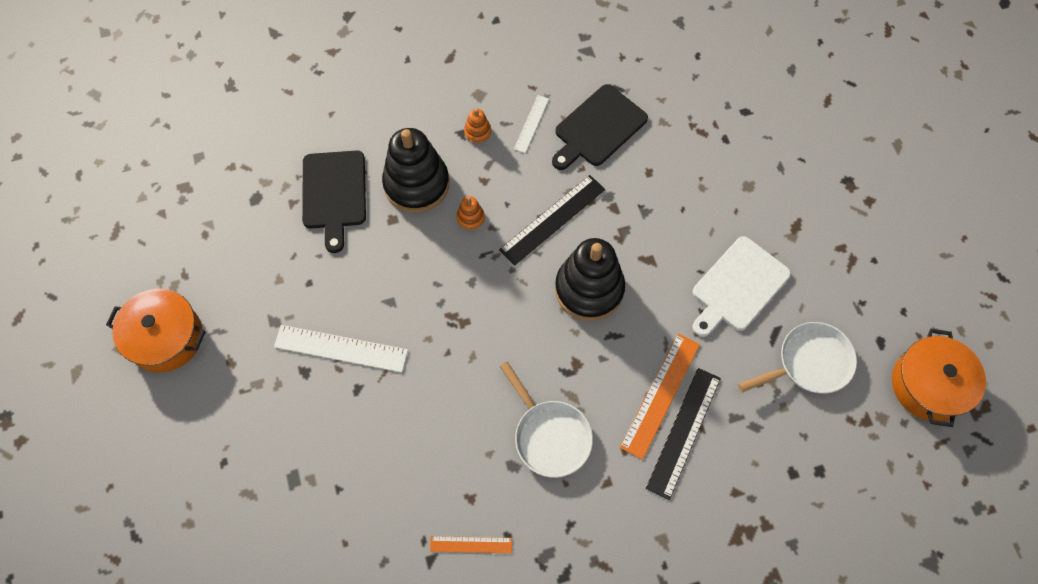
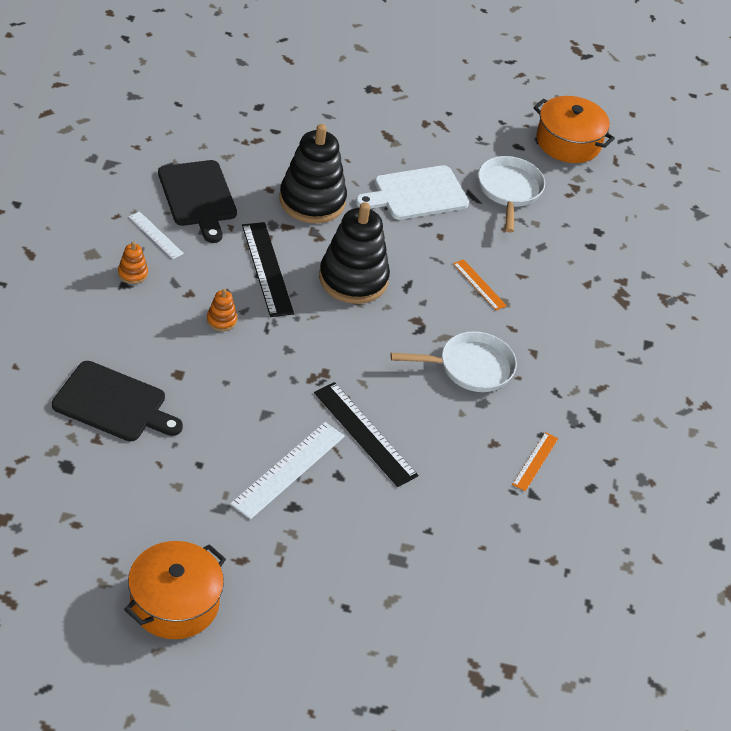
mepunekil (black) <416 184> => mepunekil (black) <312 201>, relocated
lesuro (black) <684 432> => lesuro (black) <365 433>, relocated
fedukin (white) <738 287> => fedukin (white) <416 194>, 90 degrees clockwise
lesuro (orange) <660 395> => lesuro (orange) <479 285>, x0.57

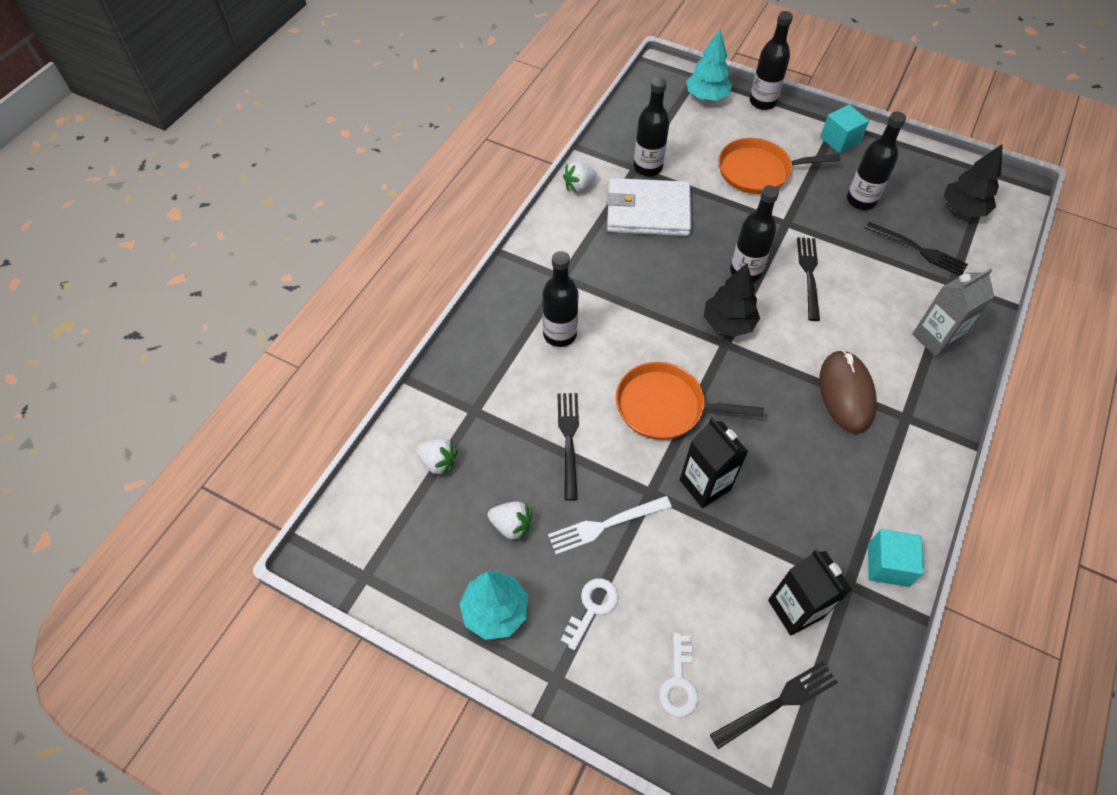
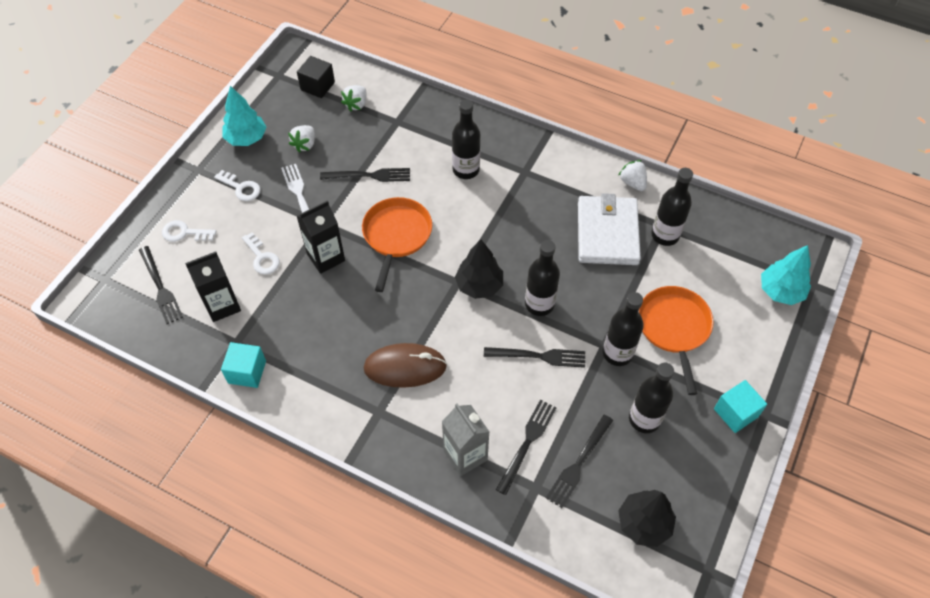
nothing => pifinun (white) <262 258>
nothing => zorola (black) <317 86>
nothing => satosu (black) <527 442>
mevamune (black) <762 102> => mevamune (black) <617 353>, relocated

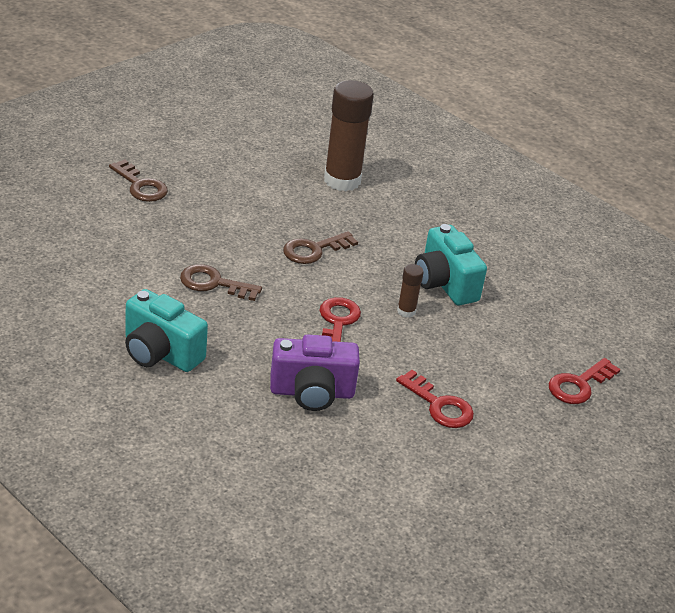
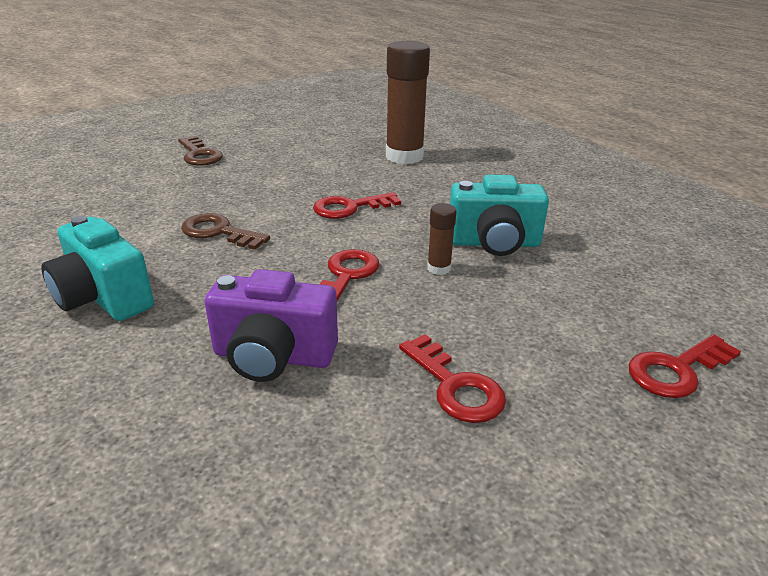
pifinun (brown) <314 250> => pifinun (red) <350 208>
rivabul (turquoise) <444 284> => rivabul (turquoise) <494 243>, 75 degrees counterclockwise

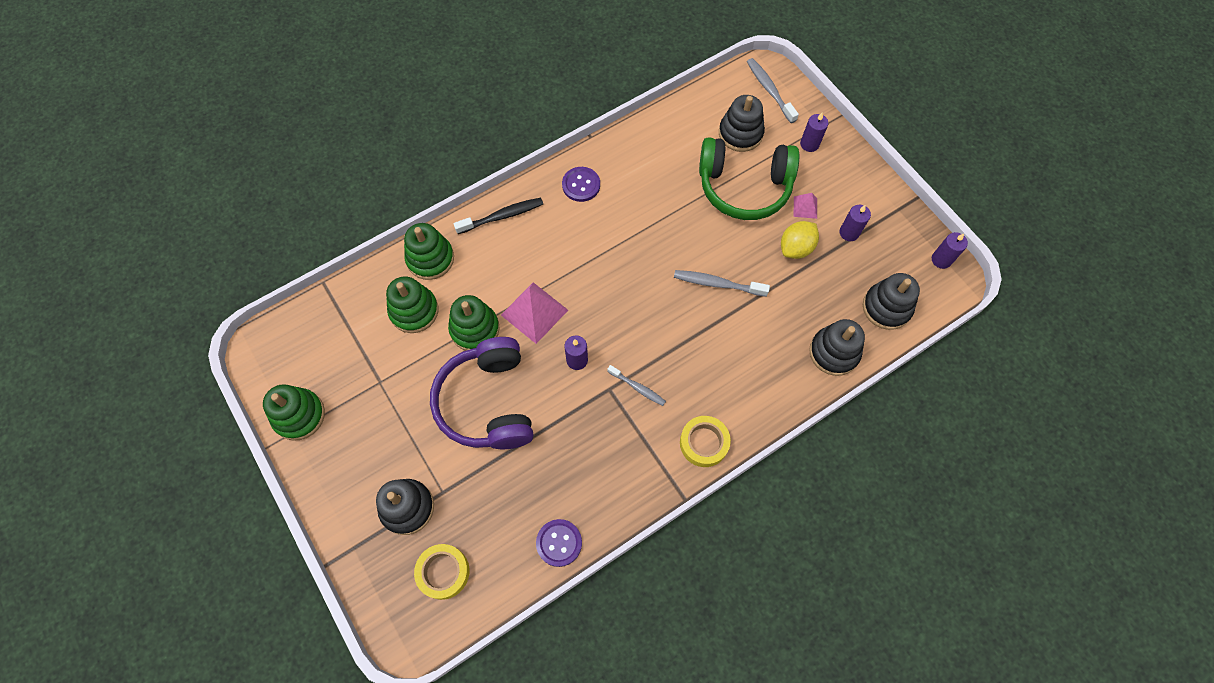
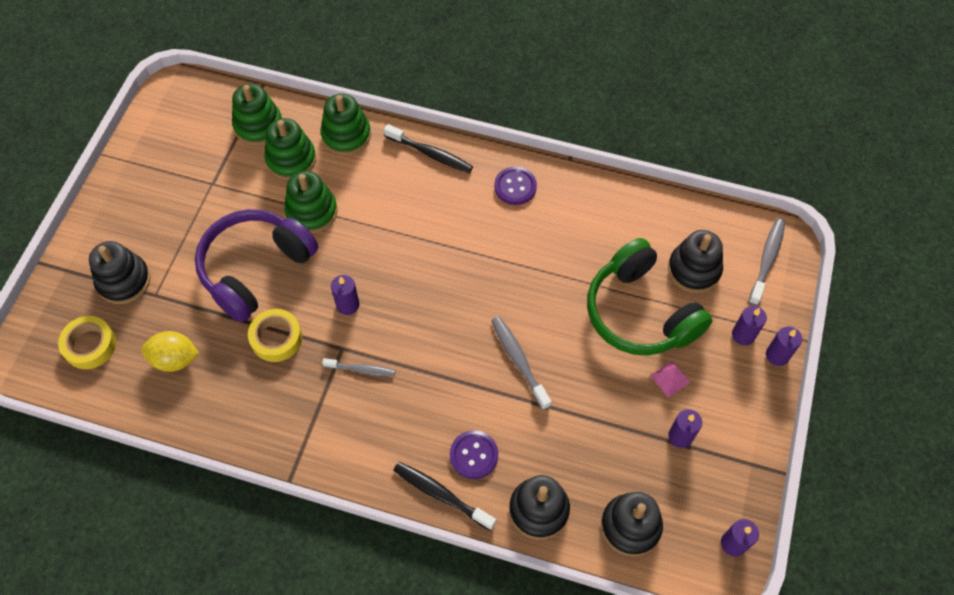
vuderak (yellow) <796 248> => vuderak (yellow) <175 359>, relocated
mepunekil (green) <299 415> => mepunekil (green) <258 125>, relocated
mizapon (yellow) <704 443> => mizapon (yellow) <276 338>, relocated
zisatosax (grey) <638 388> => zisatosax (grey) <361 369>, 75 degrees counterclockwise
nothing => zisatosax (black) <441 494>
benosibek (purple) <559 543> => benosibek (purple) <474 455>, relocated
nothing => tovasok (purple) <777 355>
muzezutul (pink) <534 312> => nothing

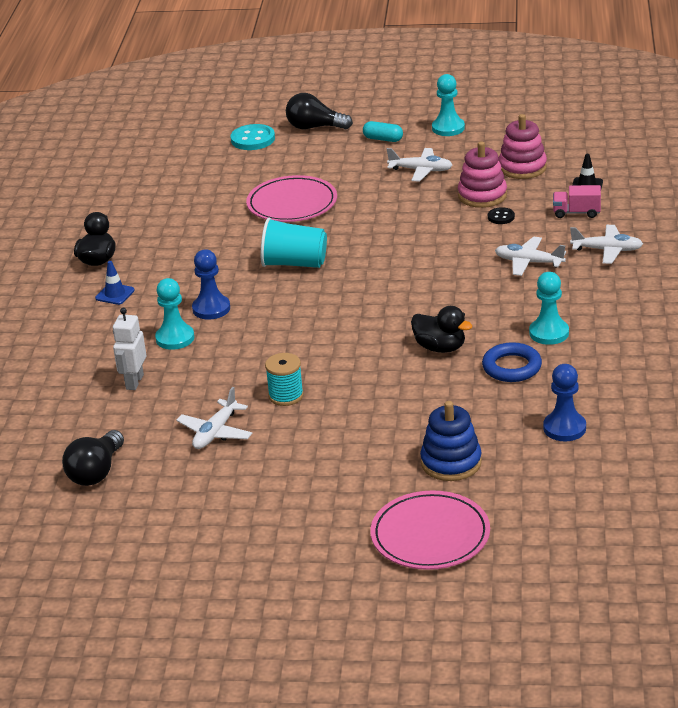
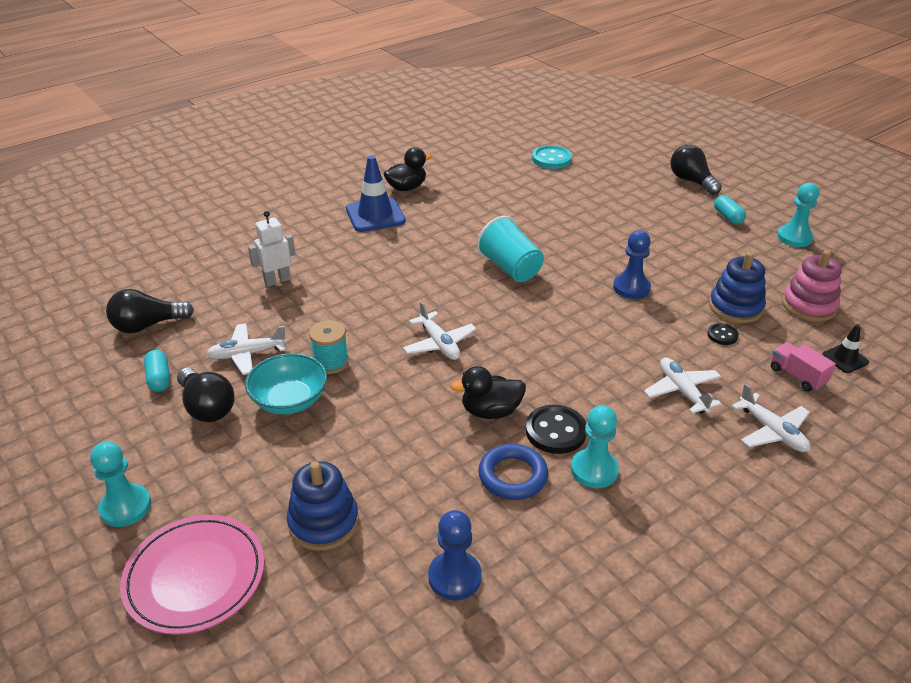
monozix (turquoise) <175 338> => monozix (turquoise) <125 507>, relocated
nothing => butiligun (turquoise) <159 378>
nothing => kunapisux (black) <207 407>
nothing => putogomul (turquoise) <289 400>
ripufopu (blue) <115 294> => ripufopu (blue) <375 215>, x1.90
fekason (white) <421 170> => fekason (white) <439 343>, relocated
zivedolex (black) <440 348> => zivedolex (black) <490 411>, 90 degrees clockwise
nothing => benosibek (black) <555 431>
benosibek (turquoise) <253 139> => benosibek (turquoise) <551 159>, relocated
monozix (blue) <211 309> => monozix (blue) <631 288>, relocated
mepunekil (pink) <482 195> => mepunekil (blue) <735 307>
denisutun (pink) <292 204> => nothing

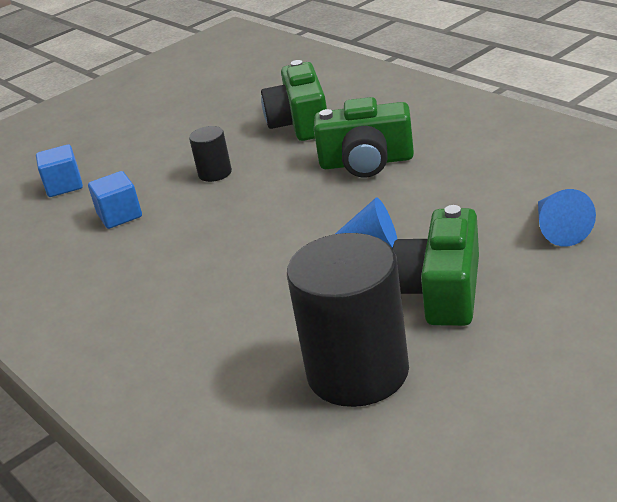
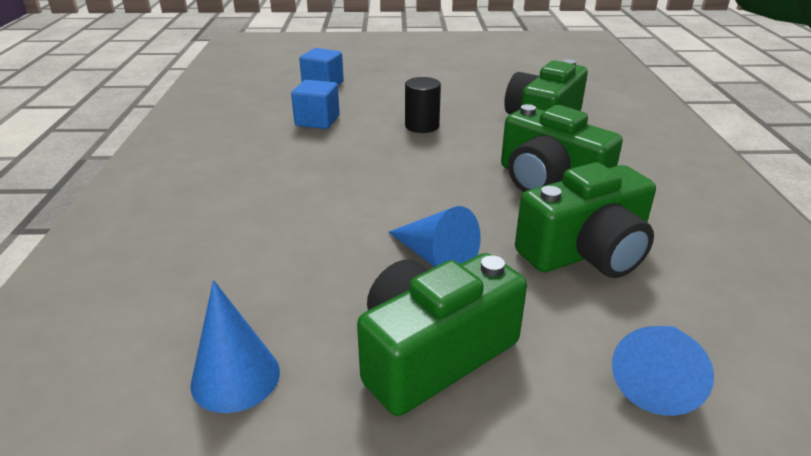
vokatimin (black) <357 372> => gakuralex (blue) <235 377>
nothing => rivabul (green) <586 252>

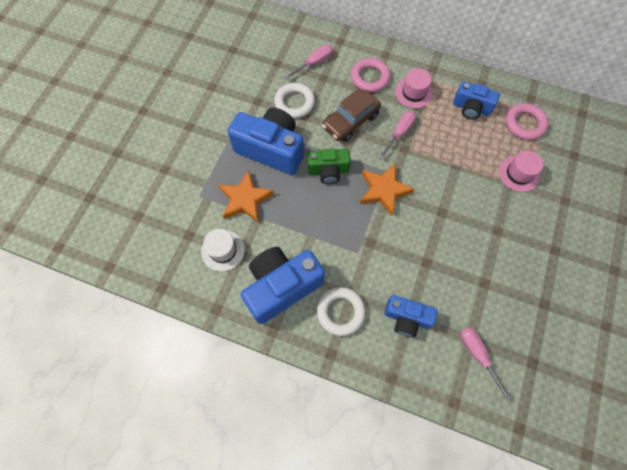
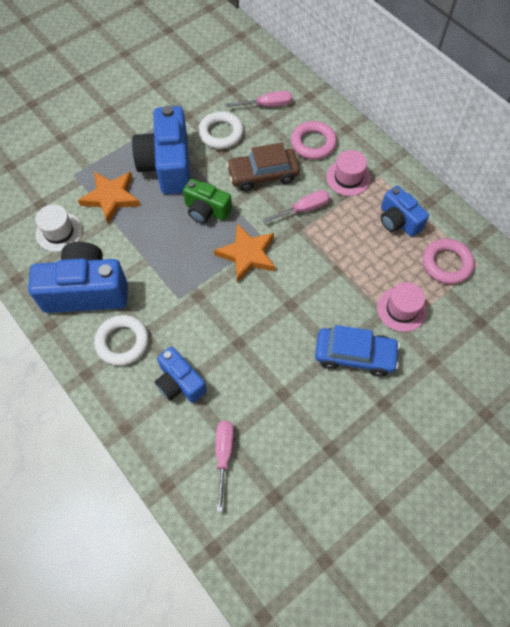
rivabul (blue) <271 149> => rivabul (blue) <167 165>, 150 degrees counterclockwise
nothing => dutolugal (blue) <354 355>

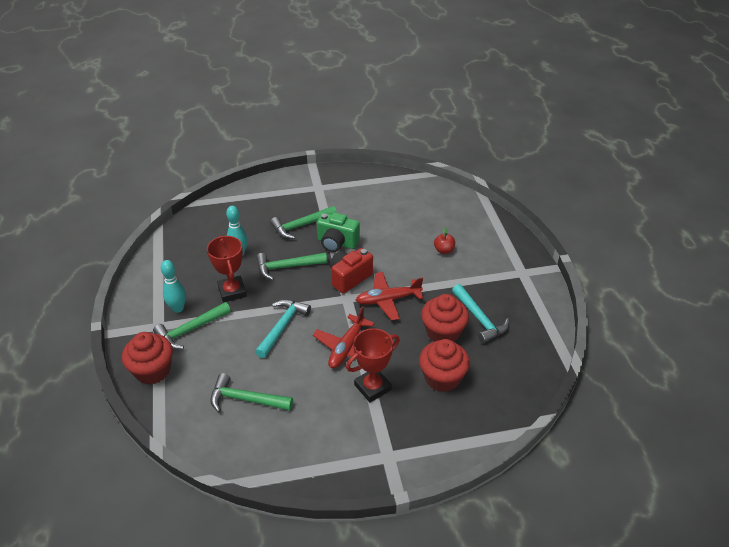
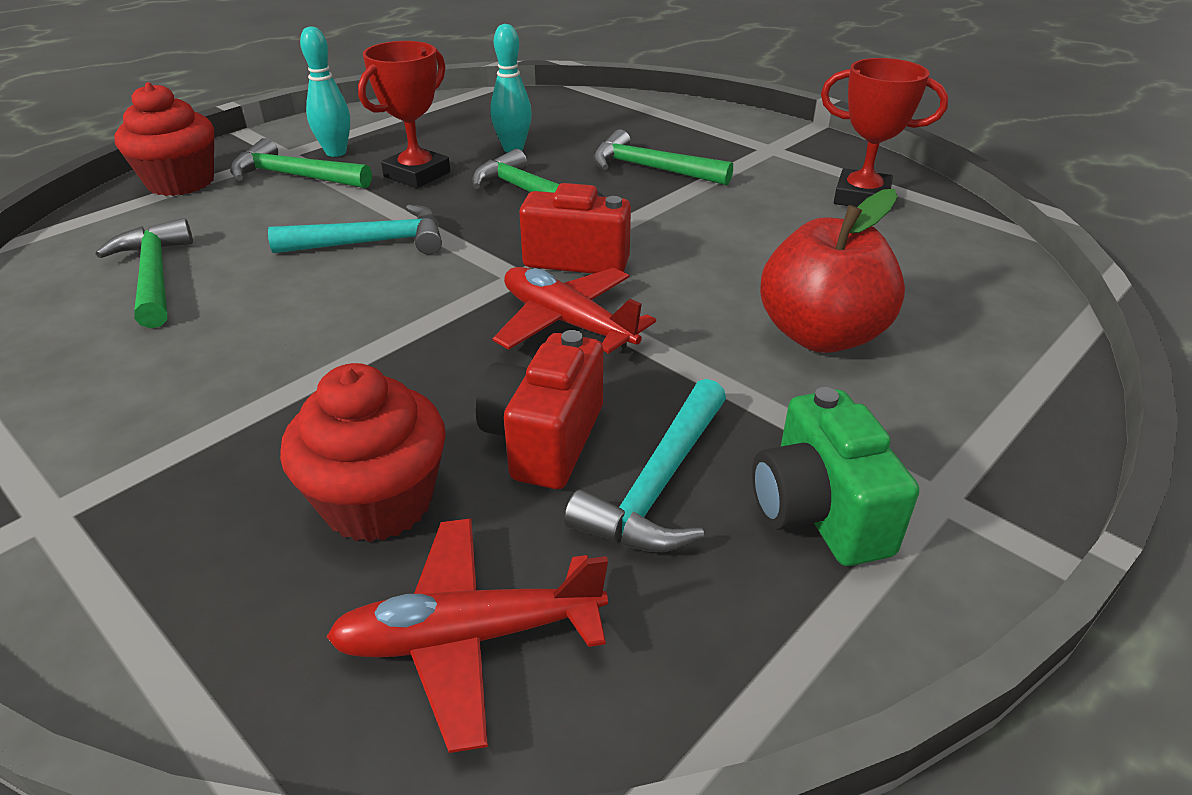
fekason (red) <347 348> => fekason (red) <469 637>, relocated
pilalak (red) <443 332> => rivabul (red) <544 439>
rivabul (green) <337 243> => rivabul (green) <818 512>, relocated
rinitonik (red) <444 250> => rinitonik (red) <821 335>, x2.18
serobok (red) <372 387> => serobok (red) <861 197>, relocated

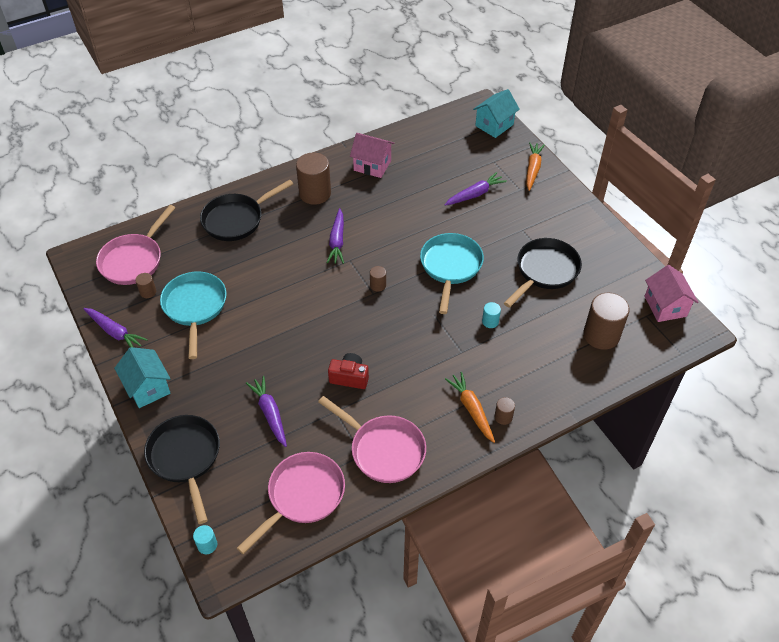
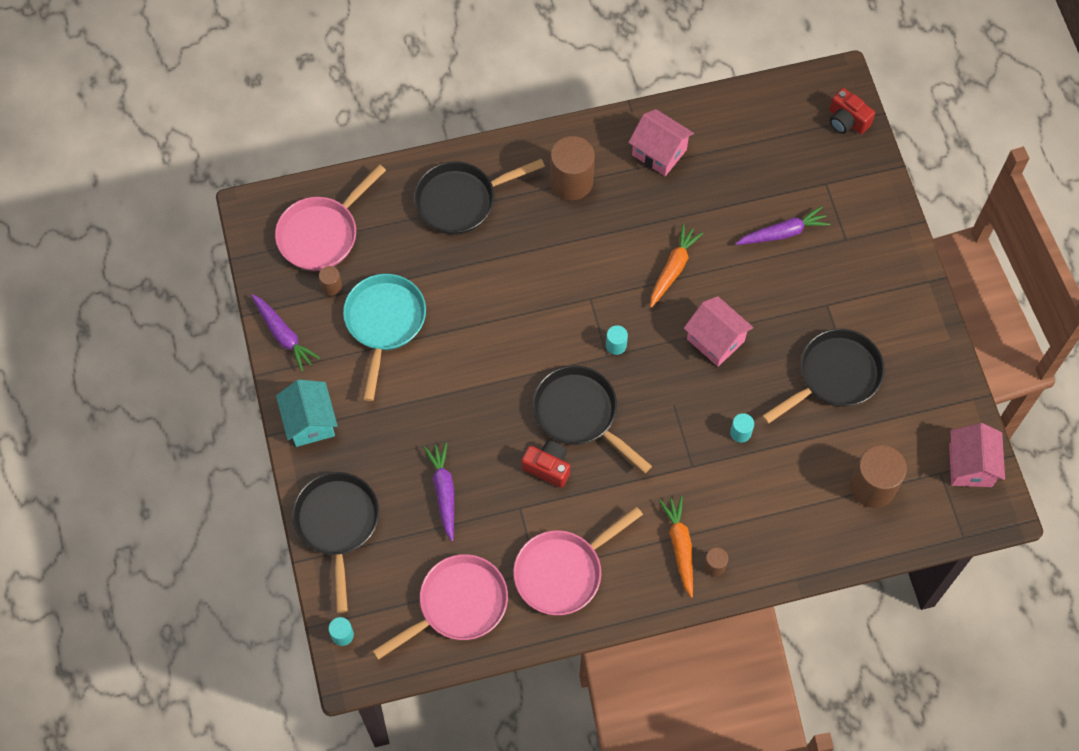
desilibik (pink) <383 450> => desilibik (pink) <563 572>, 90 degrees clockwise
nothing => desilibik (black) <579 414>
vokatimin (brown) <378 285> => vokatimin (turquoise) <616 345>
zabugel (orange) <533 169> => zabugel (orange) <673 269>, relocated
desilibik (turquoise) <450 267> => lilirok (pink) <715 340>
lilirok (turquoise) <494 125> => rivabul (red) <847 120>
zabugel (purple) <337 241> => nothing

